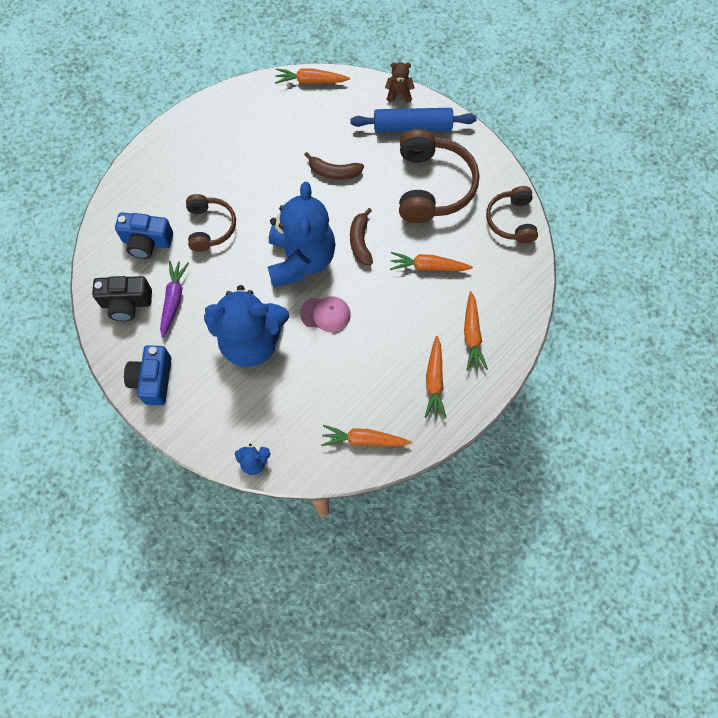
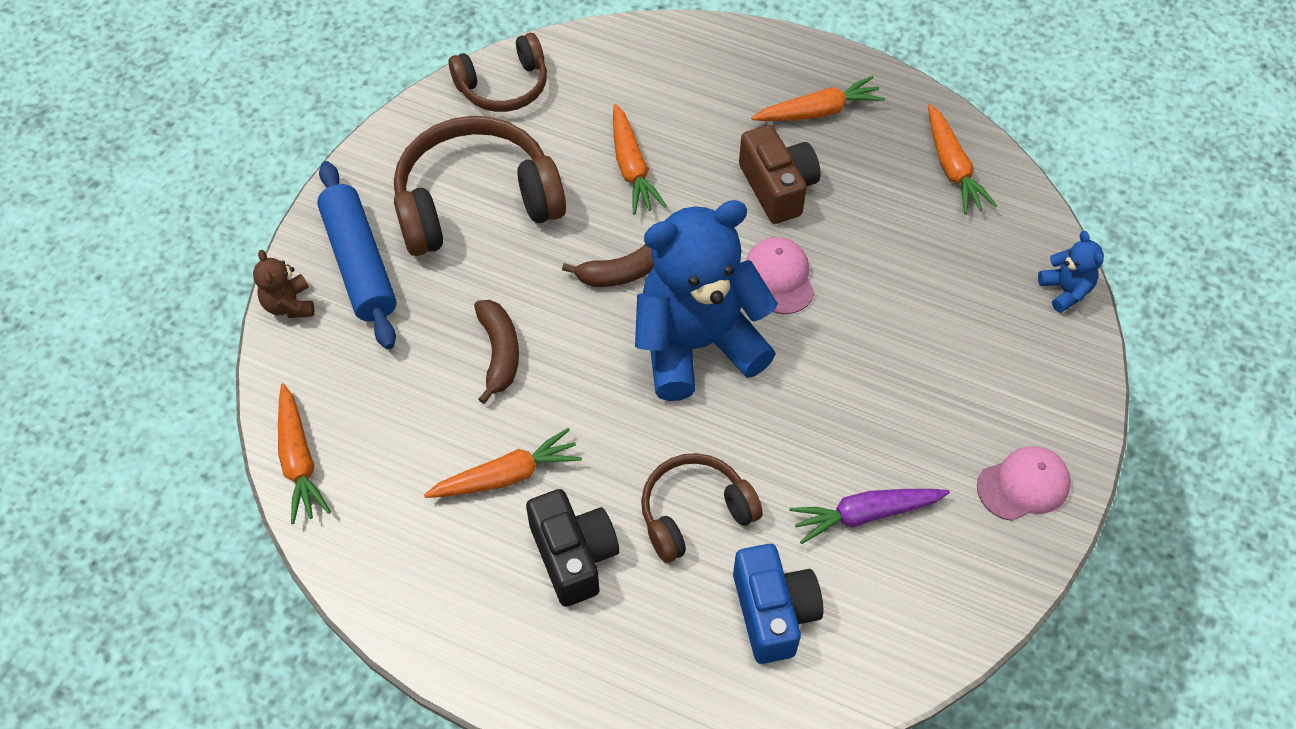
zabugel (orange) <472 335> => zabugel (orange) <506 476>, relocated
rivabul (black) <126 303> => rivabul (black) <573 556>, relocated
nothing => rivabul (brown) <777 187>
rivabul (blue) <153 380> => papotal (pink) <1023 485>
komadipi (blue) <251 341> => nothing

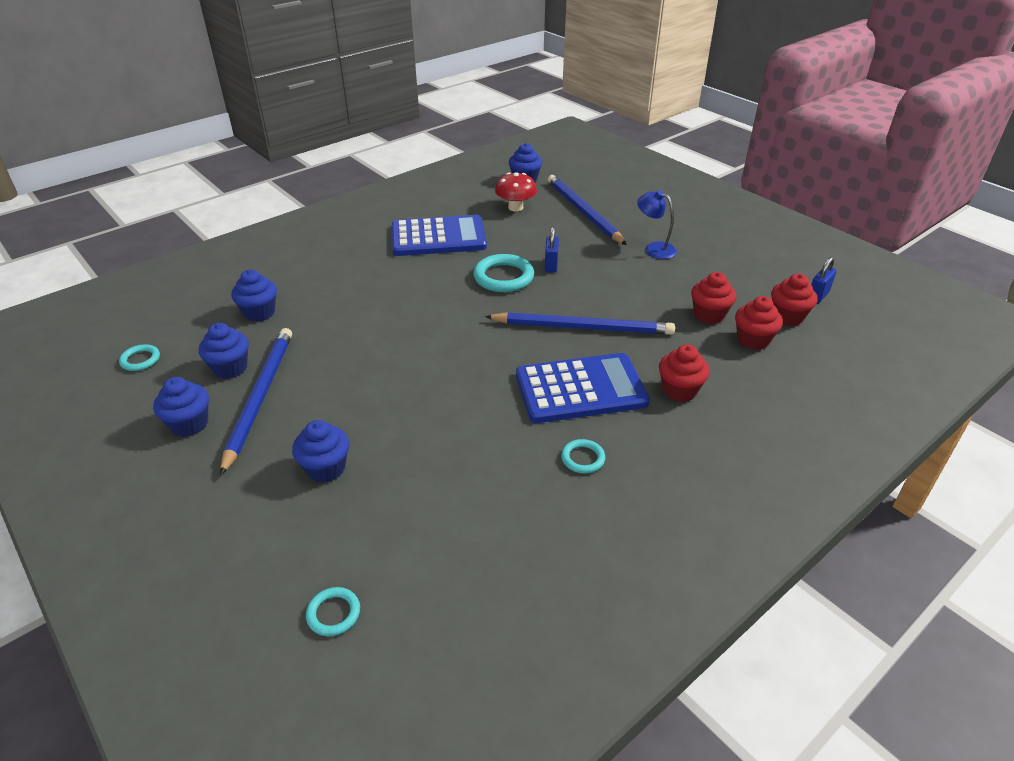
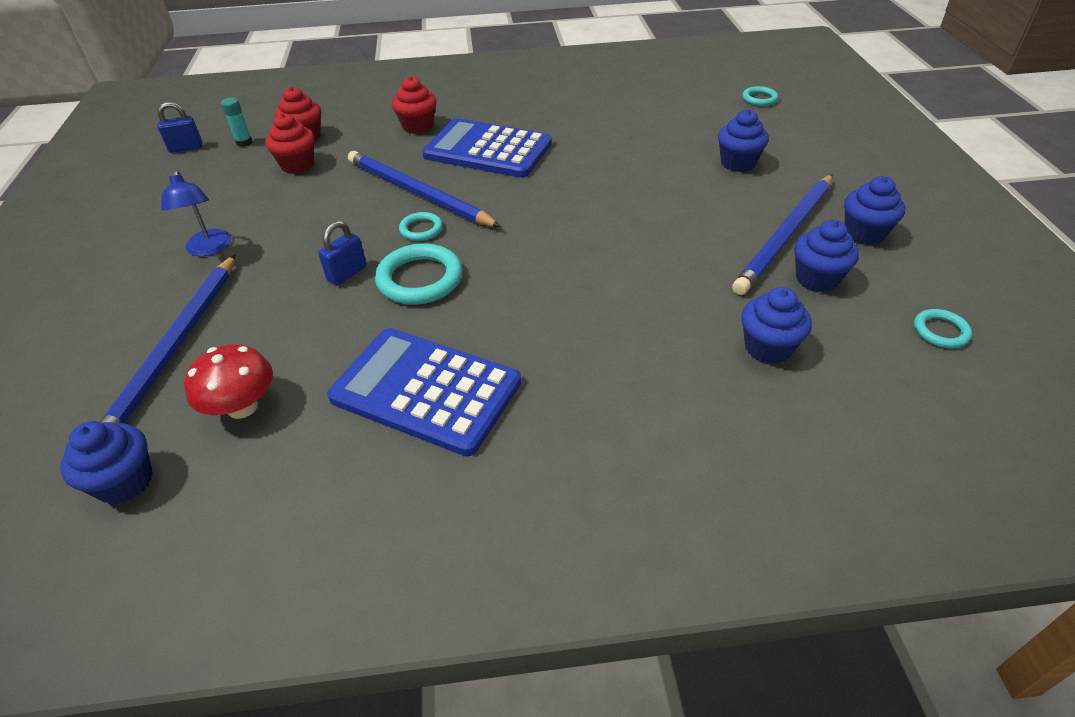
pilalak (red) <787 317> => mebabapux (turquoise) <244 142>
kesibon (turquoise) <583 458> => kesibon (turquoise) <421 229>, relocated

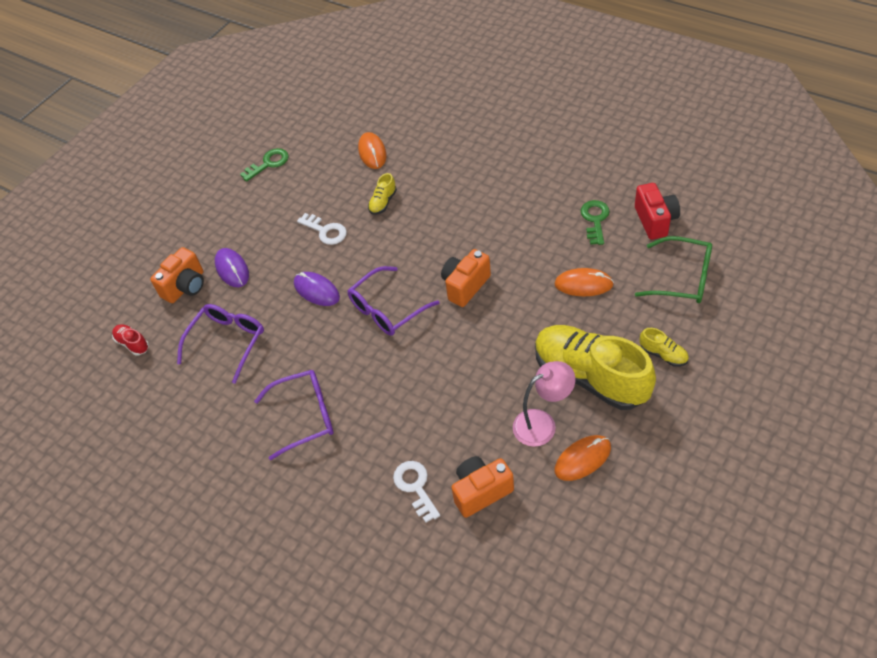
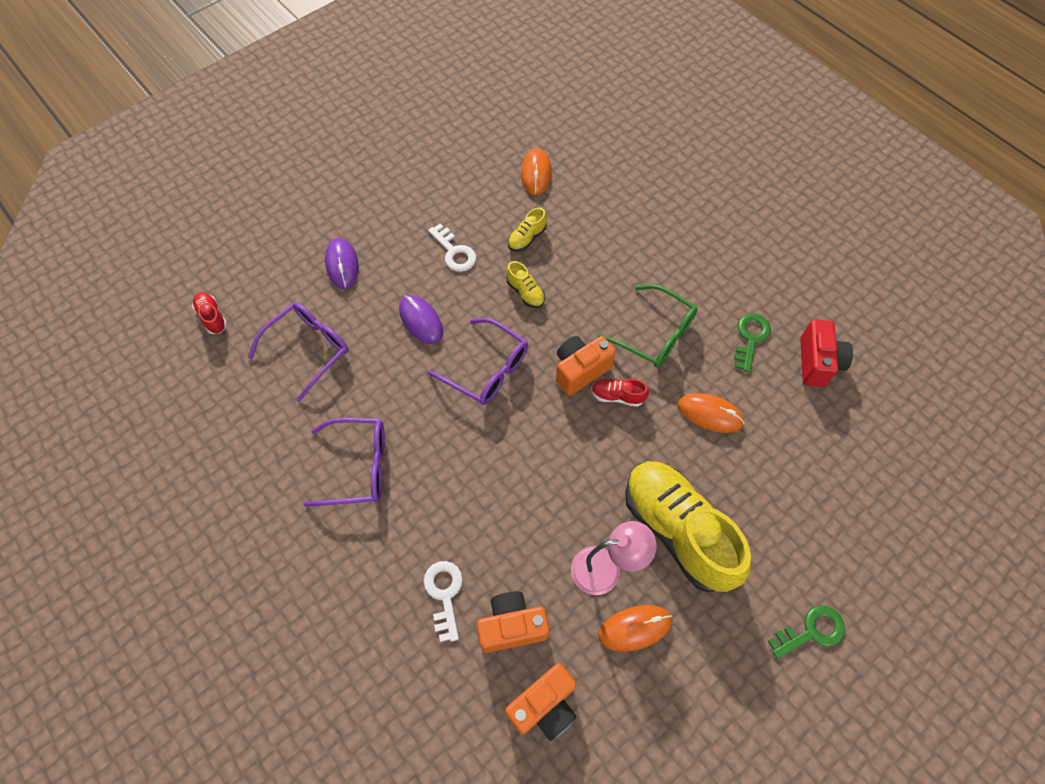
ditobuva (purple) <387 309> => ditobuva (purple) <487 369>, 120 degrees counterclockwise
rivabul (orange) <186 287> => rivabul (orange) <544 706>, relocated
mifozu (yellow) <663 354> => mifozu (yellow) <525 292>, relocated
nothing => mifozu (red) <617 396>
ditobuva (green) <682 278> => ditobuva (green) <655 334>, relocated
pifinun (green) <268 163> => pifinun (green) <811 631>, relocated

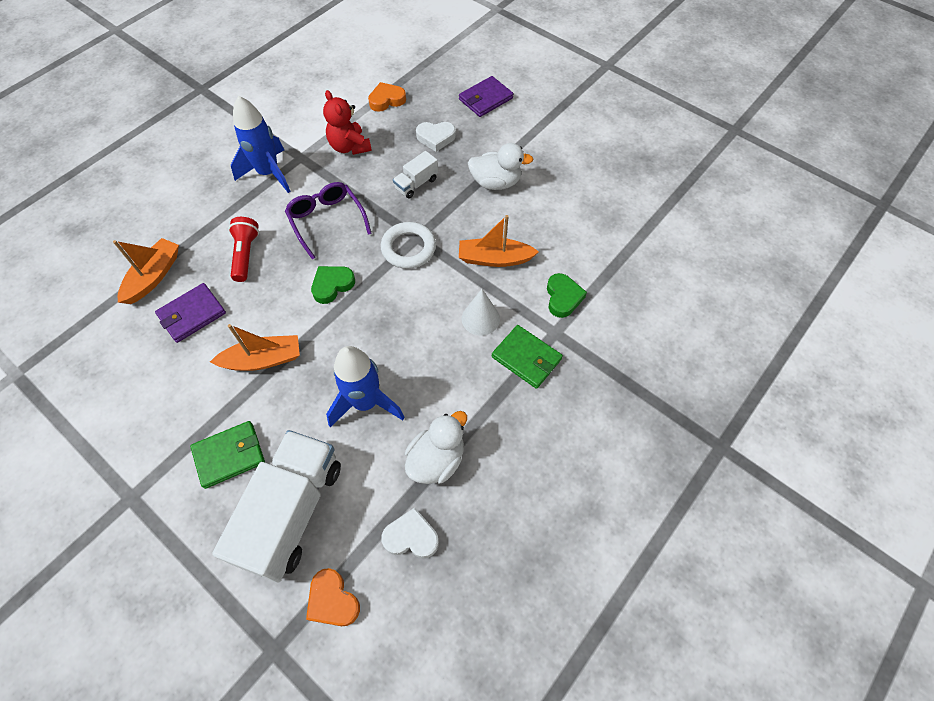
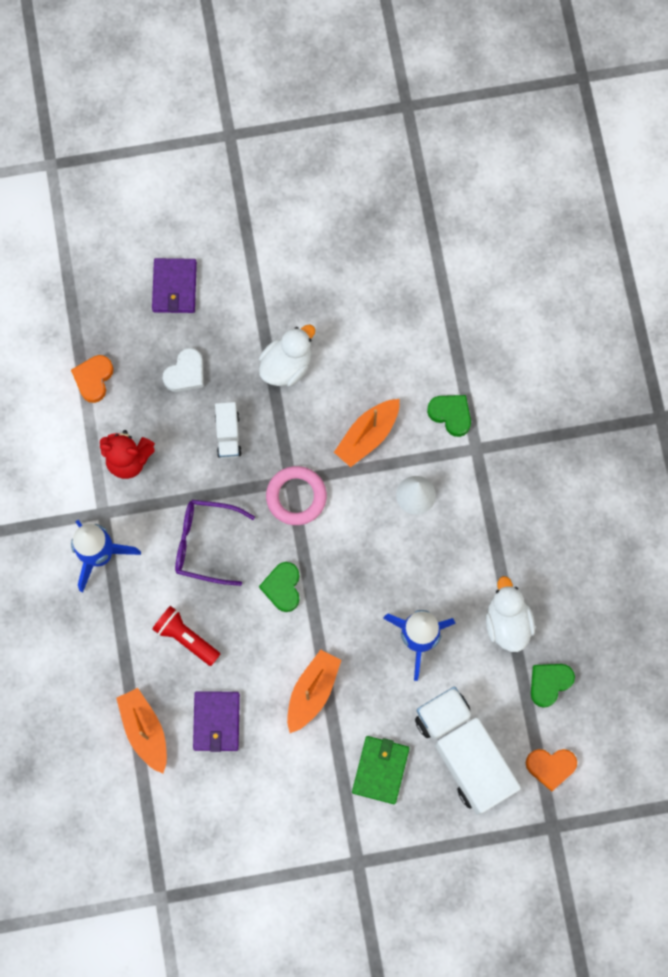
kesibon (white) <408 248> => kesibon (pink) <296 497>
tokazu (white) <411 537> => tokazu (green) <549 683>
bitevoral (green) <526 358> => nothing

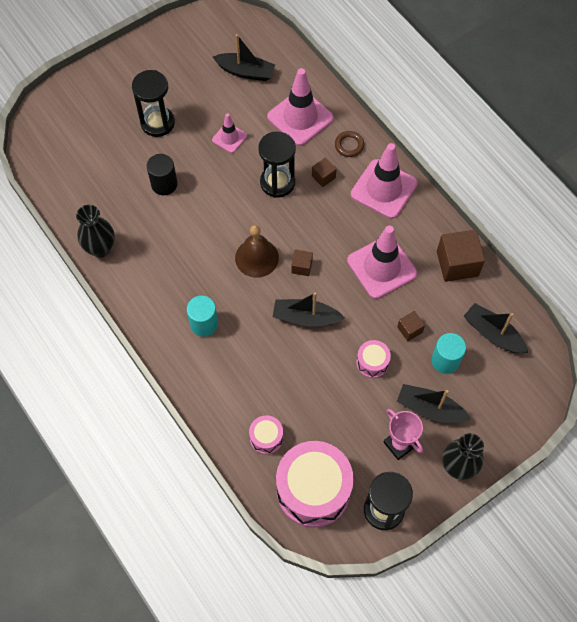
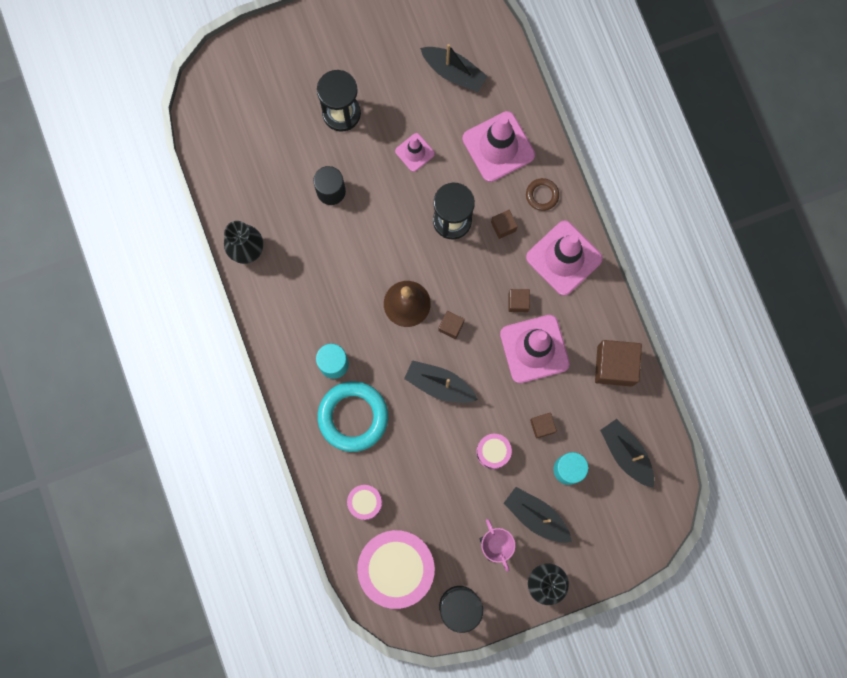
nothing => kesibon (turquoise) <353 417>
nothing => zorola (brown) <518 302>

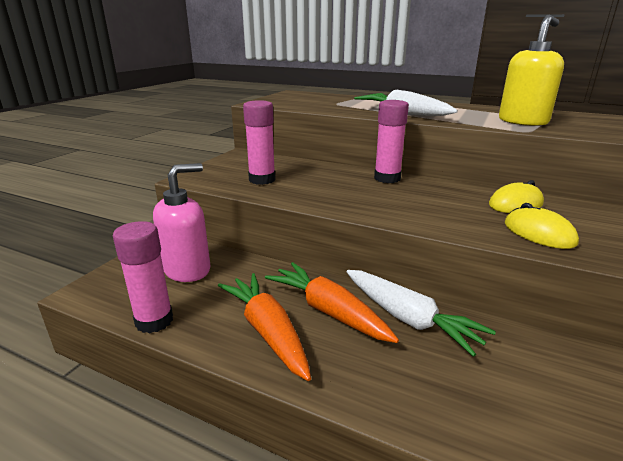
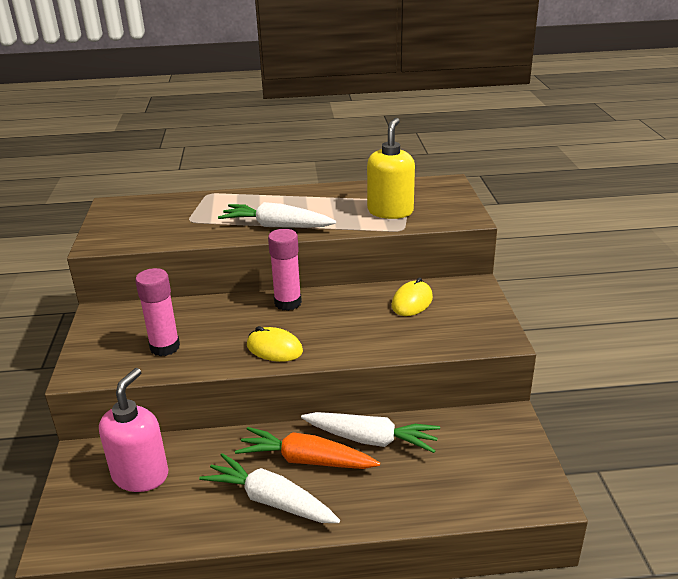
zabugel (orange) <267 331> => zabugel (white) <270 500>
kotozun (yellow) <539 233> => kotozun (yellow) <274 348>, relocated
mebabapux (pink) <154 321> => nothing

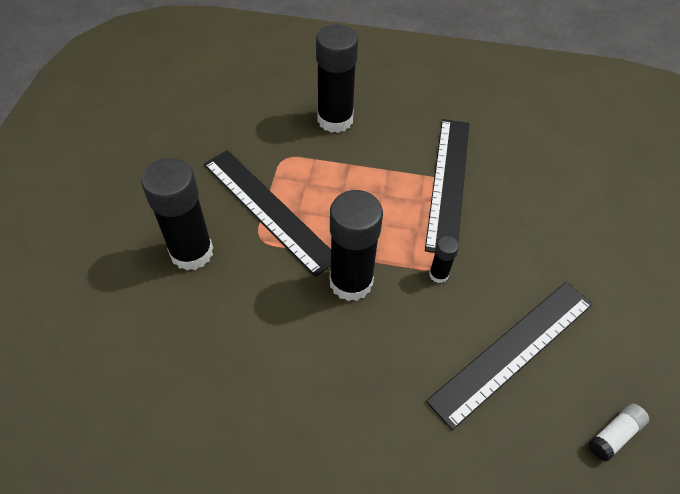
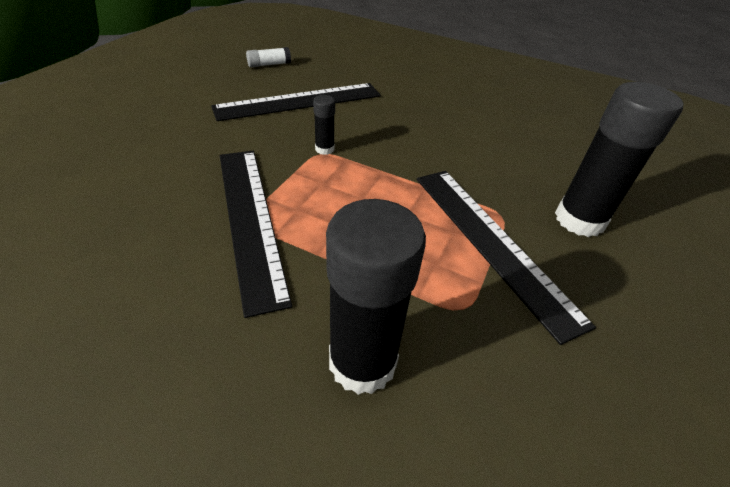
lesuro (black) <448 182> => lesuro (black) <250 219>, 45 degrees counterclockwise
mebabapux (black) <351 282> => nothing

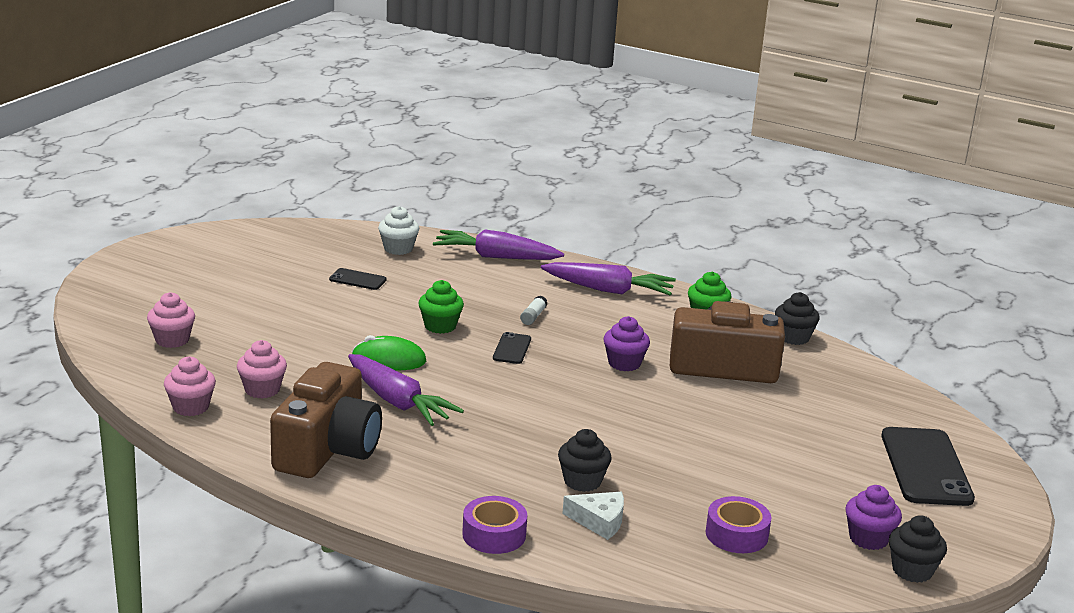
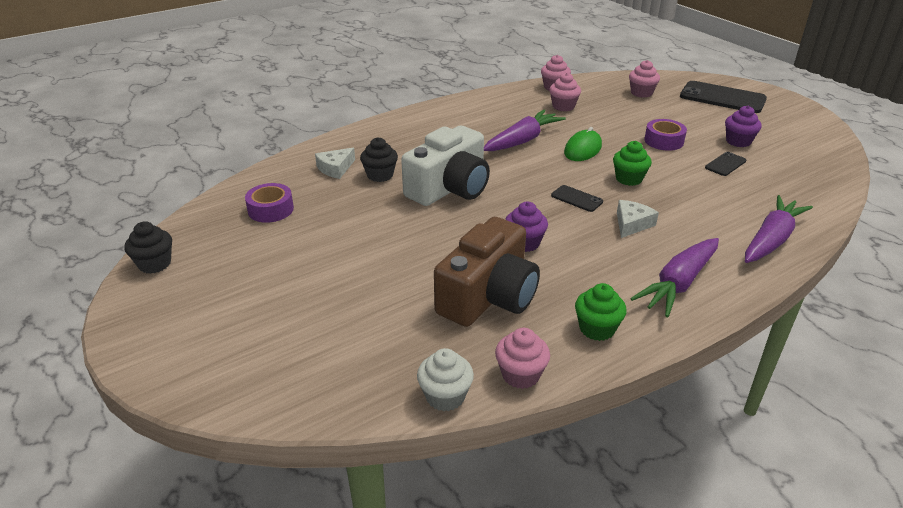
nothing => rivabul (white) <450 188>
pilalak (white) <398 249> => pilalak (white) <445 396>, relocated
zabugel (purple) <397 402> => zabugel (purple) <522 140>, 150 degrees clockwise
pilalak (black) <793 337> => pilalak (pink) <520 375>
mebabapux (white) <533 316> => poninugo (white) <632 224>
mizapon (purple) <494 534> => mizapon (purple) <664 141>, relocated
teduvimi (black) <925 467> => teduvimi (black) <722 98>, relocated
pilalak (purple) <868 538> => pilalak (purple) <738 141>, relocated
rivabul (brown) <327 449> => nothing

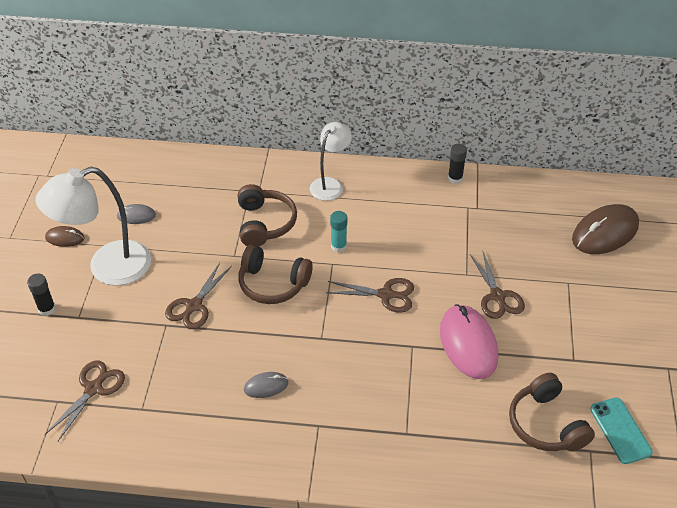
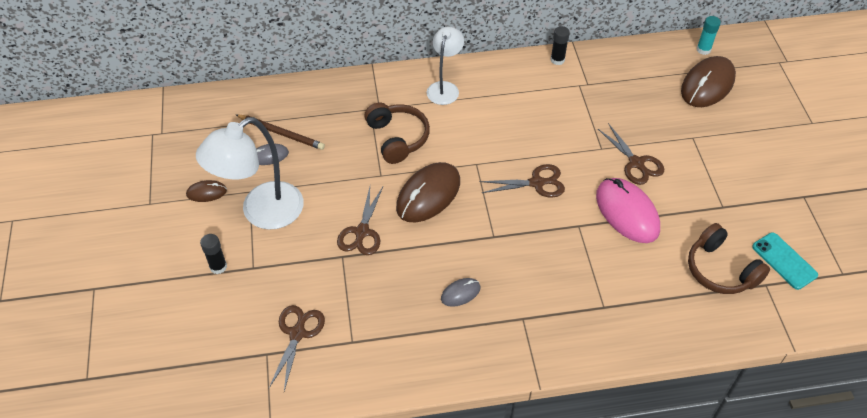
nothing => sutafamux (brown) <281 133>
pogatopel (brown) <273 283> => kotozun (brown) <428 195>
mebabapux (turquoise) <338 246> => mebabapux (turquoise) <703 49>, relocated

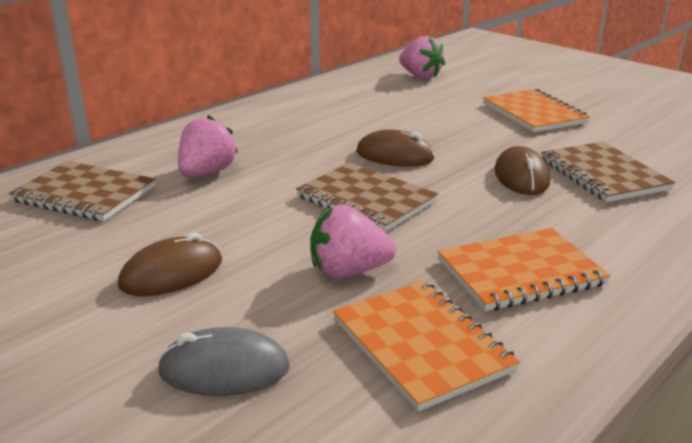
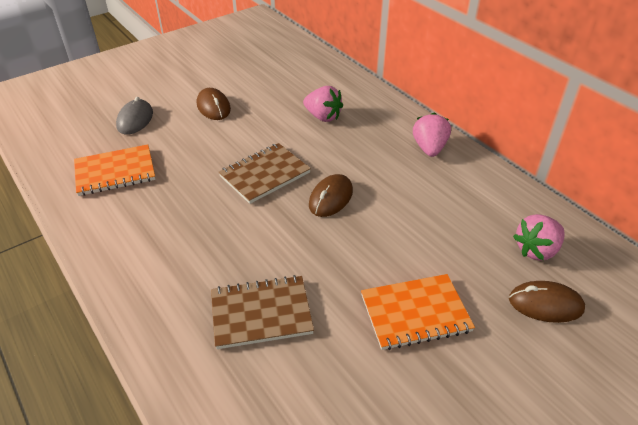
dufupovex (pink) <348 271> => dufupovex (pink) <429 148>, relocated
kotozun (brown) <521 176> => kotozun (brown) <545 304>, relocated
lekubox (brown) <85 194> => nothing
lekubox (orange) <520 272> => nothing

